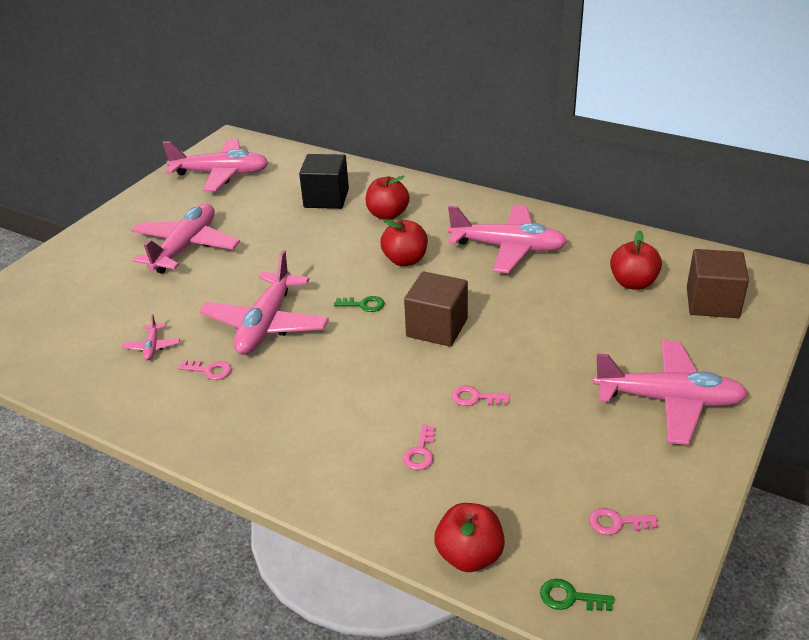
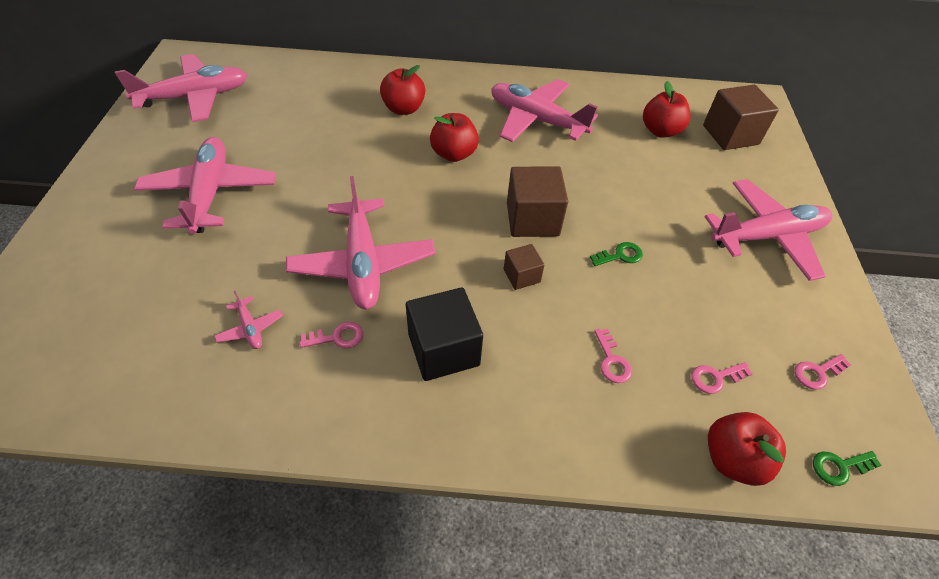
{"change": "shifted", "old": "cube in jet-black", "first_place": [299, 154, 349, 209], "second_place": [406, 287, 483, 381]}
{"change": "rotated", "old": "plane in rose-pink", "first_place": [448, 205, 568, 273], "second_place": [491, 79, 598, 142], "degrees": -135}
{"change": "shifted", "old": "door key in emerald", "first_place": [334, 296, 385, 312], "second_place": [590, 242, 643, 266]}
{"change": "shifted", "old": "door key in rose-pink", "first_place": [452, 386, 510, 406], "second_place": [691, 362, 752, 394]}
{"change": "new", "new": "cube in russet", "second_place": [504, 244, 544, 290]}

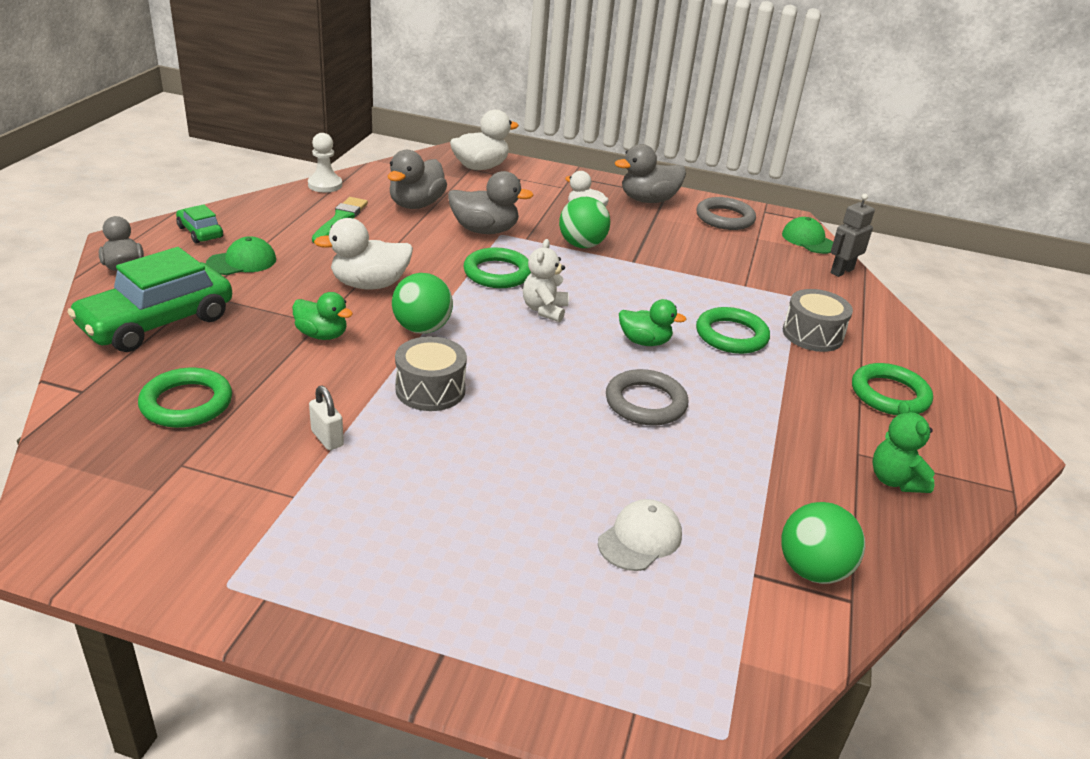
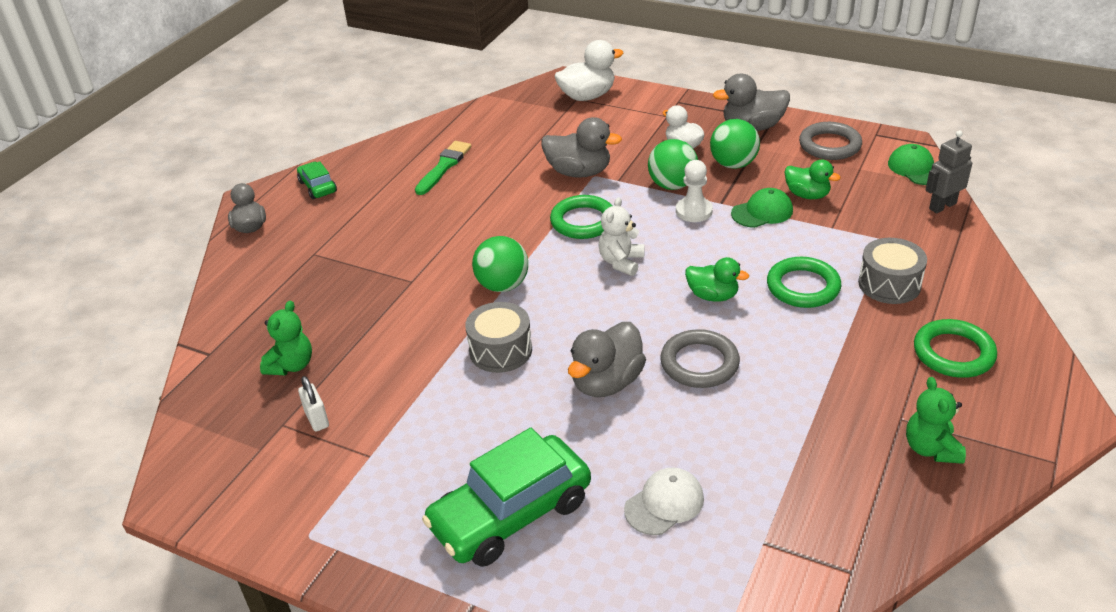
{"change": "shifted", "old": "chess pawn in snow-white", "first_place": [308, 133, 342, 193], "second_place": [676, 160, 713, 222]}
{"change": "shifted", "old": "rubber duck in grey", "first_place": [388, 150, 447, 209], "second_place": [568, 322, 646, 397]}
{"change": "gone", "old": "rubber duck in snow-white", "first_place": [314, 218, 413, 289]}
{"change": "shifted", "old": "peaked cap in emerald", "first_place": [206, 236, 276, 275], "second_place": [731, 188, 793, 228]}
{"change": "shifted", "old": "car in emerald", "first_place": [68, 247, 232, 352], "second_place": [422, 428, 591, 567]}
{"change": "shifted", "old": "rubber duck in emerald", "first_place": [292, 292, 353, 340], "second_place": [784, 160, 841, 199]}
{"change": "swapped", "old": "torus in emerald", "new": "stuffed bear in emerald", "first_place": [138, 368, 232, 428], "second_place": [260, 301, 312, 375]}
{"change": "shifted", "old": "small lock in snow-white", "first_place": [309, 386, 344, 450], "second_place": [298, 376, 329, 432]}
{"change": "shifted", "old": "play ball in emerald", "first_place": [782, 502, 865, 584], "second_place": [710, 119, 760, 169]}

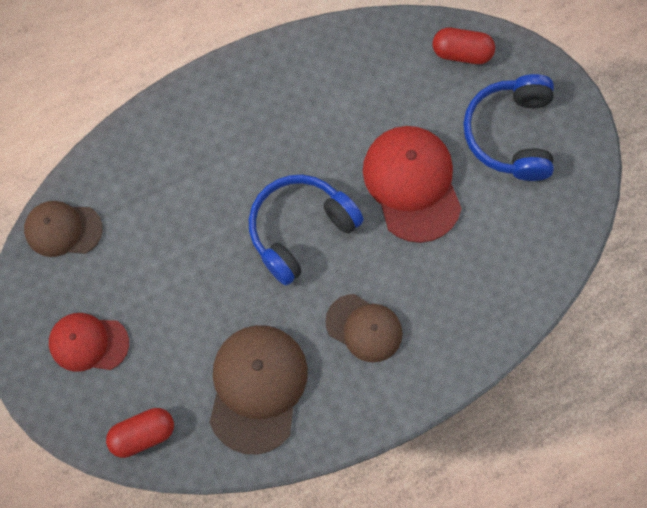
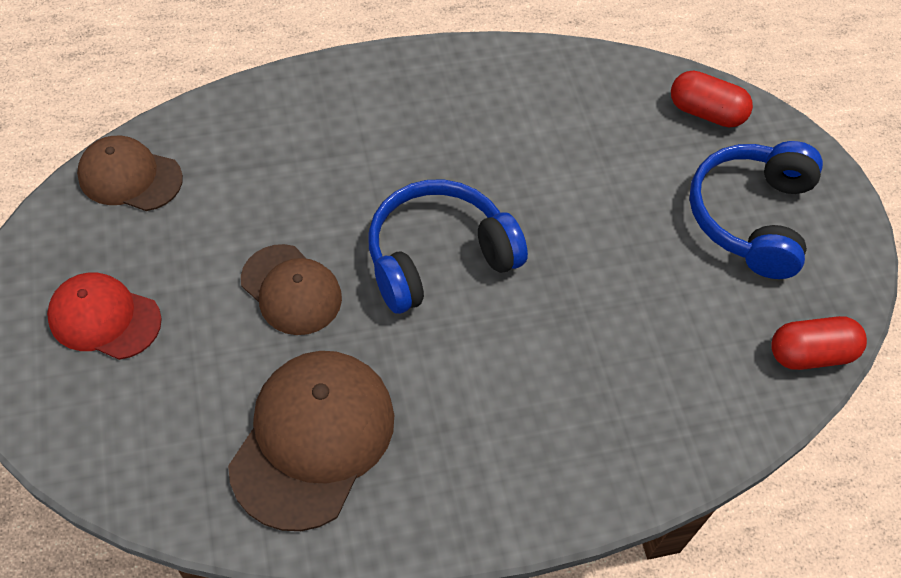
{"change": "gone", "old": "peaked cap in scarlet", "first_place": [363, 126, 462, 243]}
{"change": "shifted", "old": "peaked cap in russet", "first_place": [325, 294, 403, 362], "second_place": [241, 244, 342, 335]}
{"change": "shifted", "old": "pill shape in scarlet", "first_place": [106, 408, 174, 458], "second_place": [771, 316, 867, 370]}

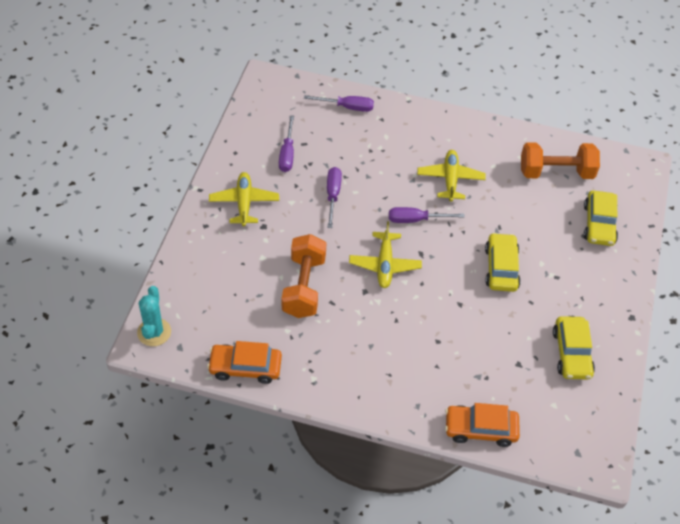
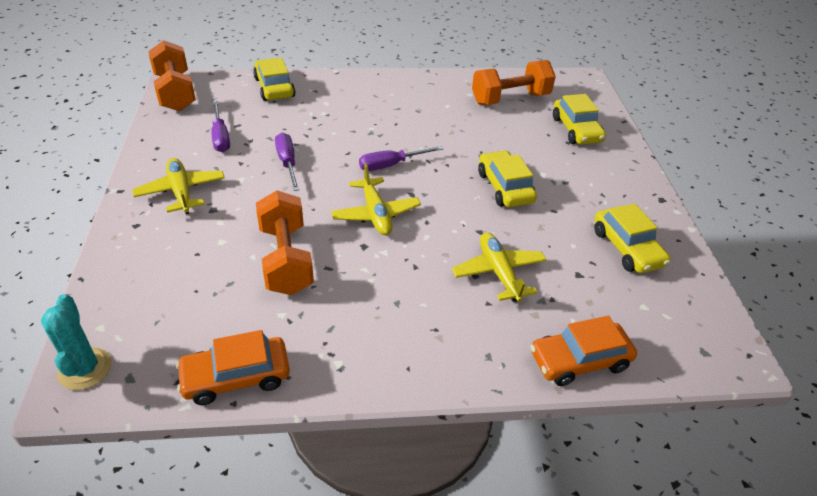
{"change": "swapped", "old": "flat screwdriver in purple", "new": "car in yellow", "first_place": [304, 95, 374, 112], "second_place": [253, 58, 295, 101]}
{"change": "shifted", "old": "plane in yellow", "first_place": [417, 150, 486, 202], "second_place": [452, 232, 547, 302]}
{"change": "new", "new": "dumbbell in orange", "second_place": [148, 40, 196, 111]}

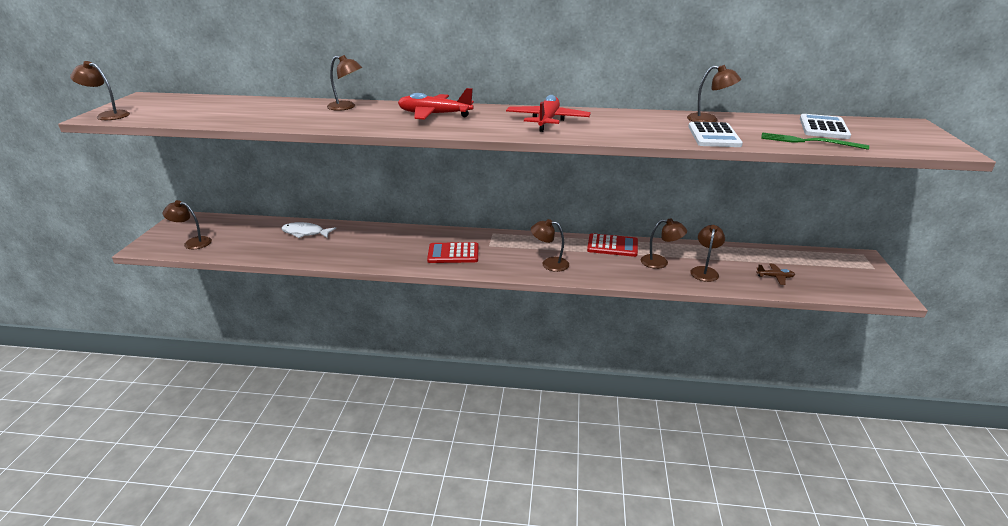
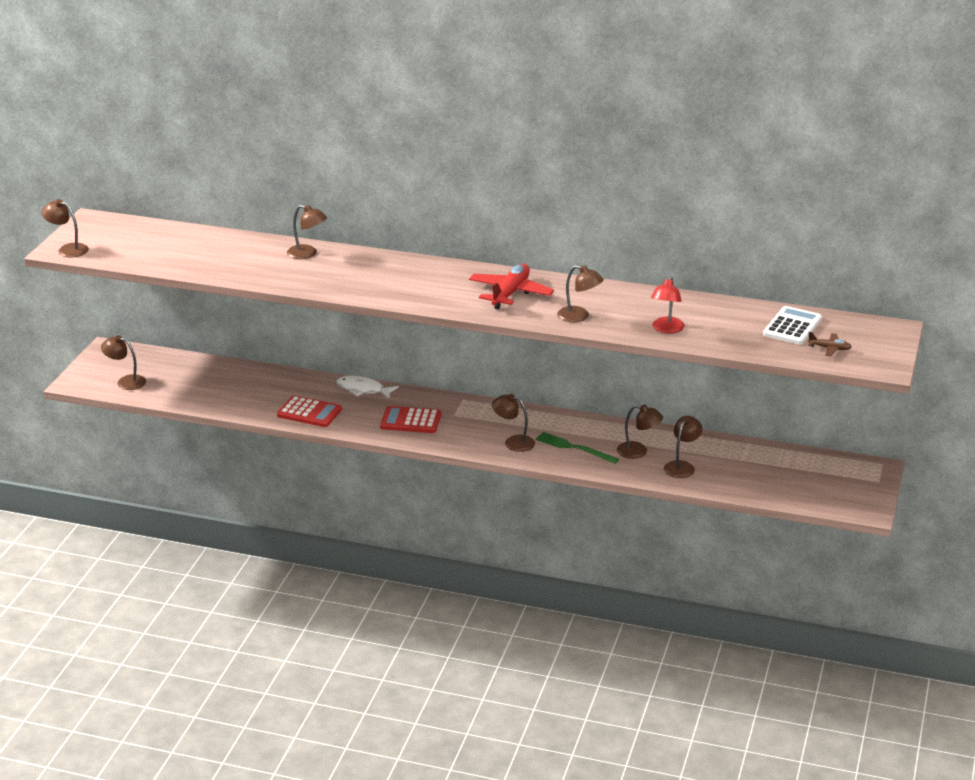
{"change": "shifted", "old": "desk lamp in russet", "first_place": [687, 65, 741, 122], "second_place": [557, 265, 604, 322]}
{"change": "gone", "old": "plane in scarlet", "first_place": [398, 88, 474, 120]}
{"change": "swapped", "old": "calculator in snow-white", "new": "desk lamp in scarlet", "first_place": [688, 122, 743, 147], "second_place": [651, 276, 685, 334]}
{"change": "shifted", "old": "fork in emerald", "first_place": [761, 132, 869, 150], "second_place": [535, 432, 619, 464]}
{"change": "shifted", "old": "fish figure in snow-white", "first_place": [281, 222, 336, 238], "second_place": [336, 376, 399, 399]}
{"change": "shifted", "old": "calculator in scarlet", "first_place": [587, 233, 638, 257], "second_place": [277, 395, 342, 427]}
{"change": "shifted", "old": "plane in russet", "first_place": [756, 264, 795, 285], "second_place": [808, 332, 852, 356]}

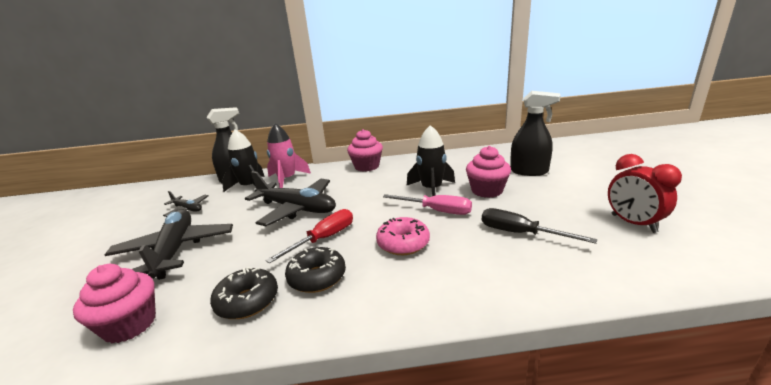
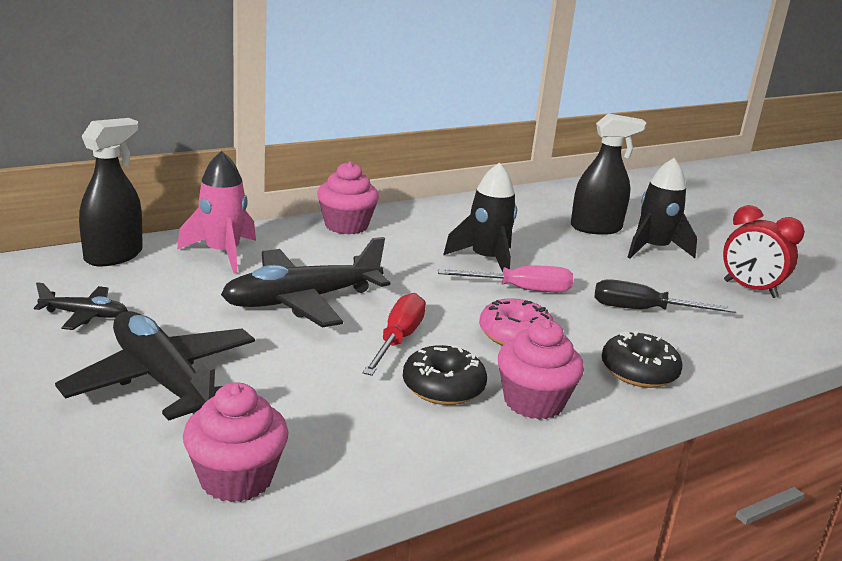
{"change": "shifted", "old": "toy rocket in jet-black", "first_place": [222, 129, 265, 192], "second_place": [627, 158, 697, 258]}
{"change": "shifted", "old": "fairy cake in rose-pink", "first_place": [466, 146, 511, 198], "second_place": [498, 319, 584, 420]}
{"change": "rotated", "old": "plane in jet-black", "first_place": [245, 171, 336, 226], "second_place": [221, 237, 390, 328], "degrees": 150}
{"change": "shifted", "old": "doughnut in jet-black", "first_place": [210, 267, 278, 319], "second_place": [602, 331, 683, 388]}

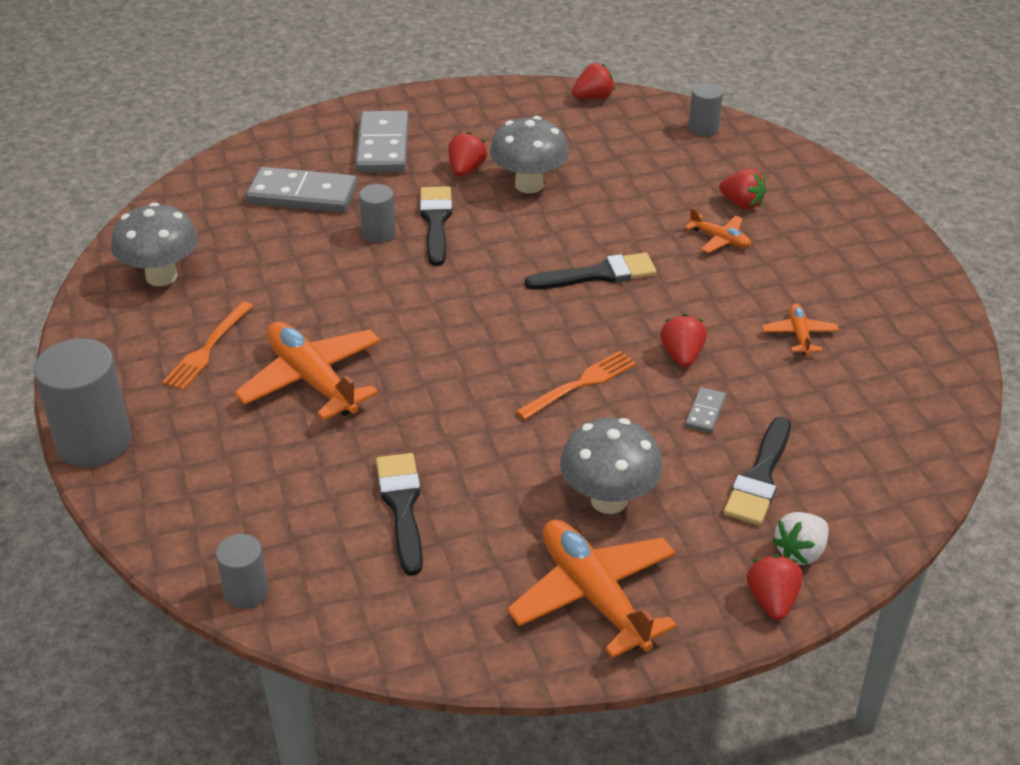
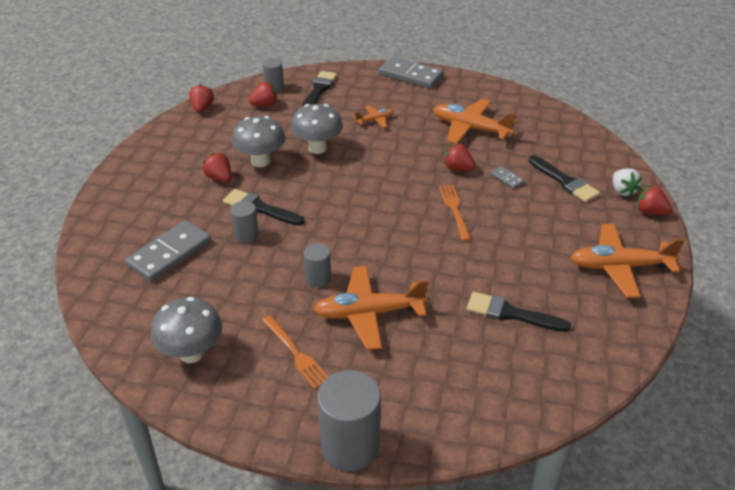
{"change": "shifted", "old": "domino piece in grey", "first_place": [355, 111, 409, 173], "second_place": [379, 57, 443, 89]}
{"change": "shifted", "old": "toy strawberry in scarlet", "first_place": [719, 169, 766, 210], "second_place": [249, 82, 277, 106]}
{"change": "shifted", "old": "brush in jet-black", "first_place": [525, 253, 657, 290], "second_place": [302, 71, 337, 107]}
{"change": "scaled", "old": "plane in orange", "first_place": [762, 303, 839, 355], "second_place": [434, 99, 517, 144], "factor": 2.01}
{"change": "shifted", "old": "fungus in grey", "first_place": [560, 418, 663, 514], "second_place": [290, 104, 343, 154]}
{"change": "shifted", "old": "cylinder shape in grey", "first_place": [216, 534, 268, 609], "second_place": [303, 243, 331, 288]}

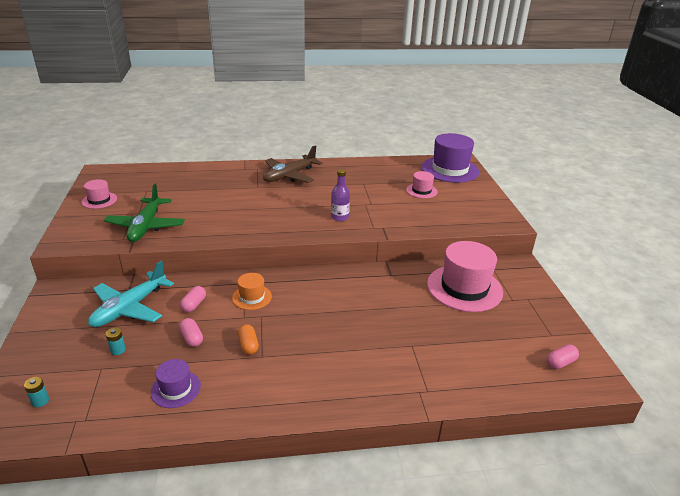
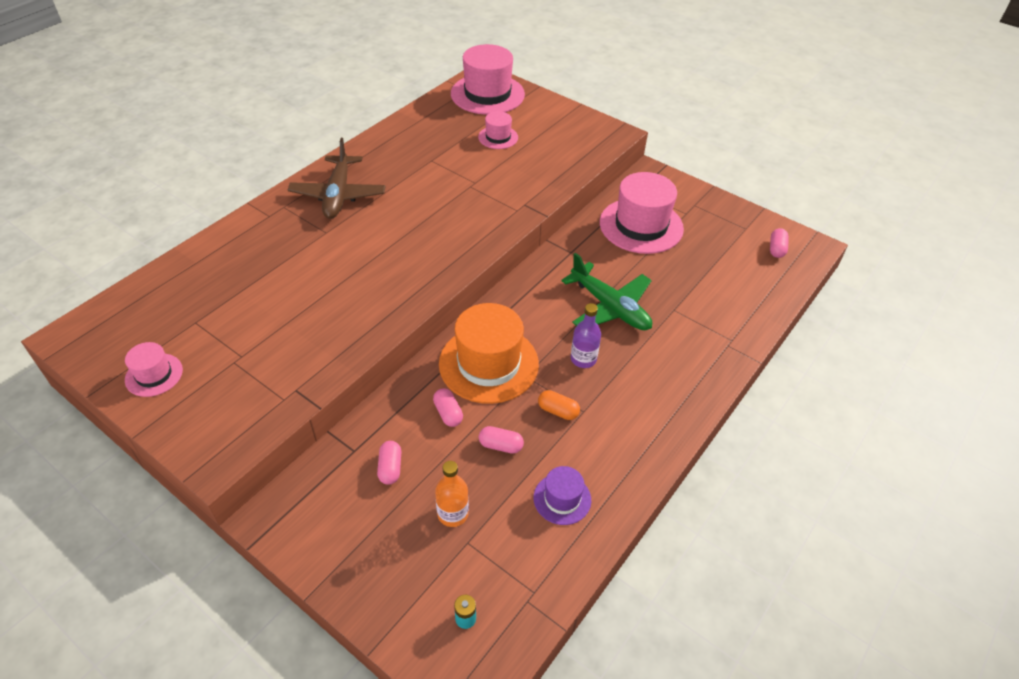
{"change": "repainted", "old": "hat in purple", "new": "hat in rose-pink", "first_place": [422, 133, 479, 183], "second_place": [451, 44, 525, 115]}
{"change": "shifted", "old": "flask in purple", "first_place": [331, 169, 350, 221], "second_place": [571, 303, 601, 368]}
{"change": "shifted", "old": "plane in emerald", "first_place": [103, 183, 185, 242], "second_place": [561, 253, 652, 330]}
{"change": "swapped", "old": "plane in turquoise", "new": "pill shape in rose-pink", "first_place": [88, 261, 174, 327], "second_place": [377, 441, 401, 485]}
{"change": "scaled", "old": "hat in orange", "first_place": [232, 273, 272, 310], "second_place": [439, 303, 539, 404], "factor": 1.98}
{"change": "swapped", "old": "power cell in turquoise", "new": "flask in orange", "first_place": [106, 327, 126, 355], "second_place": [435, 461, 469, 527]}

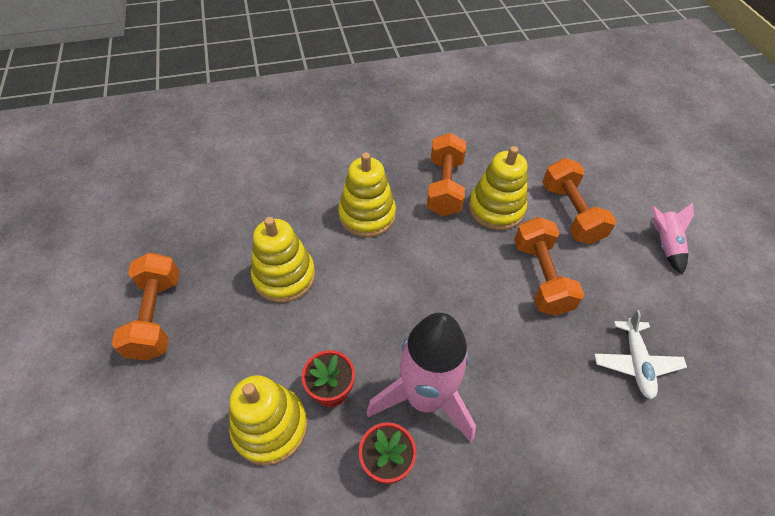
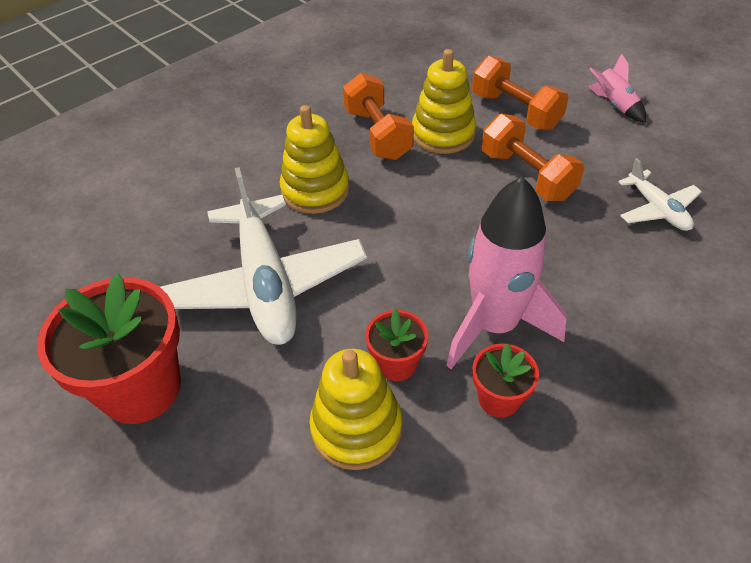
{"change": "swapped", "old": "stacking rings in yellow", "new": "plane in snow-white", "first_place": [251, 217, 316, 303], "second_place": [160, 167, 367, 345]}
{"change": "swapped", "old": "dumbbell in orange", "new": "plant pot in scarlet", "first_place": [112, 253, 180, 361], "second_place": [37, 273, 181, 424]}

